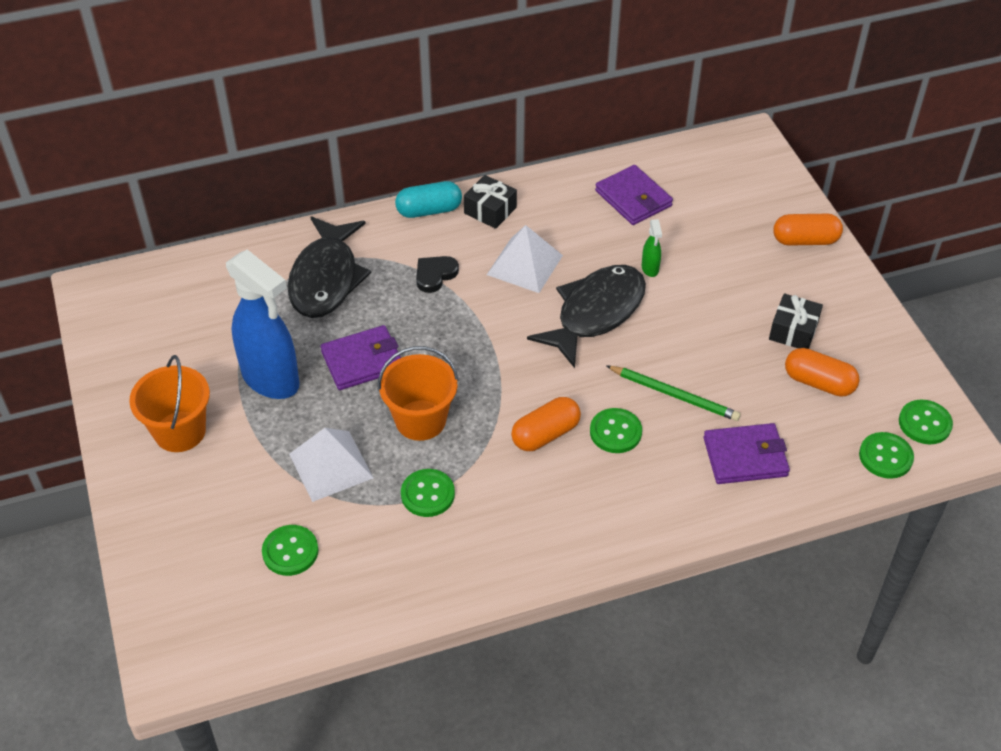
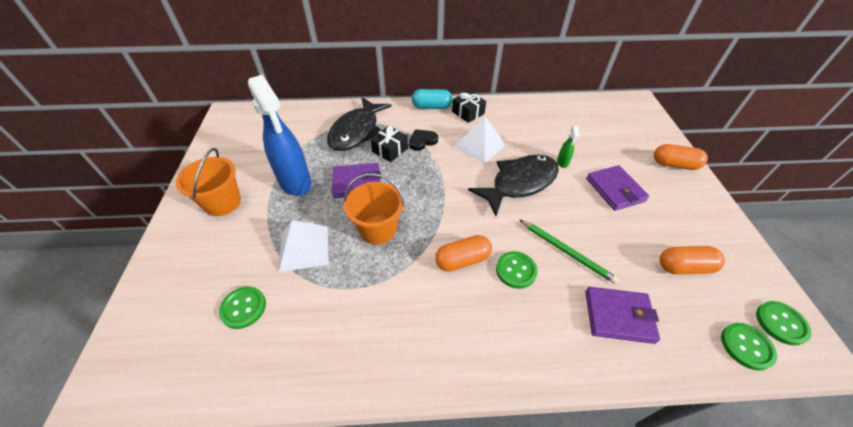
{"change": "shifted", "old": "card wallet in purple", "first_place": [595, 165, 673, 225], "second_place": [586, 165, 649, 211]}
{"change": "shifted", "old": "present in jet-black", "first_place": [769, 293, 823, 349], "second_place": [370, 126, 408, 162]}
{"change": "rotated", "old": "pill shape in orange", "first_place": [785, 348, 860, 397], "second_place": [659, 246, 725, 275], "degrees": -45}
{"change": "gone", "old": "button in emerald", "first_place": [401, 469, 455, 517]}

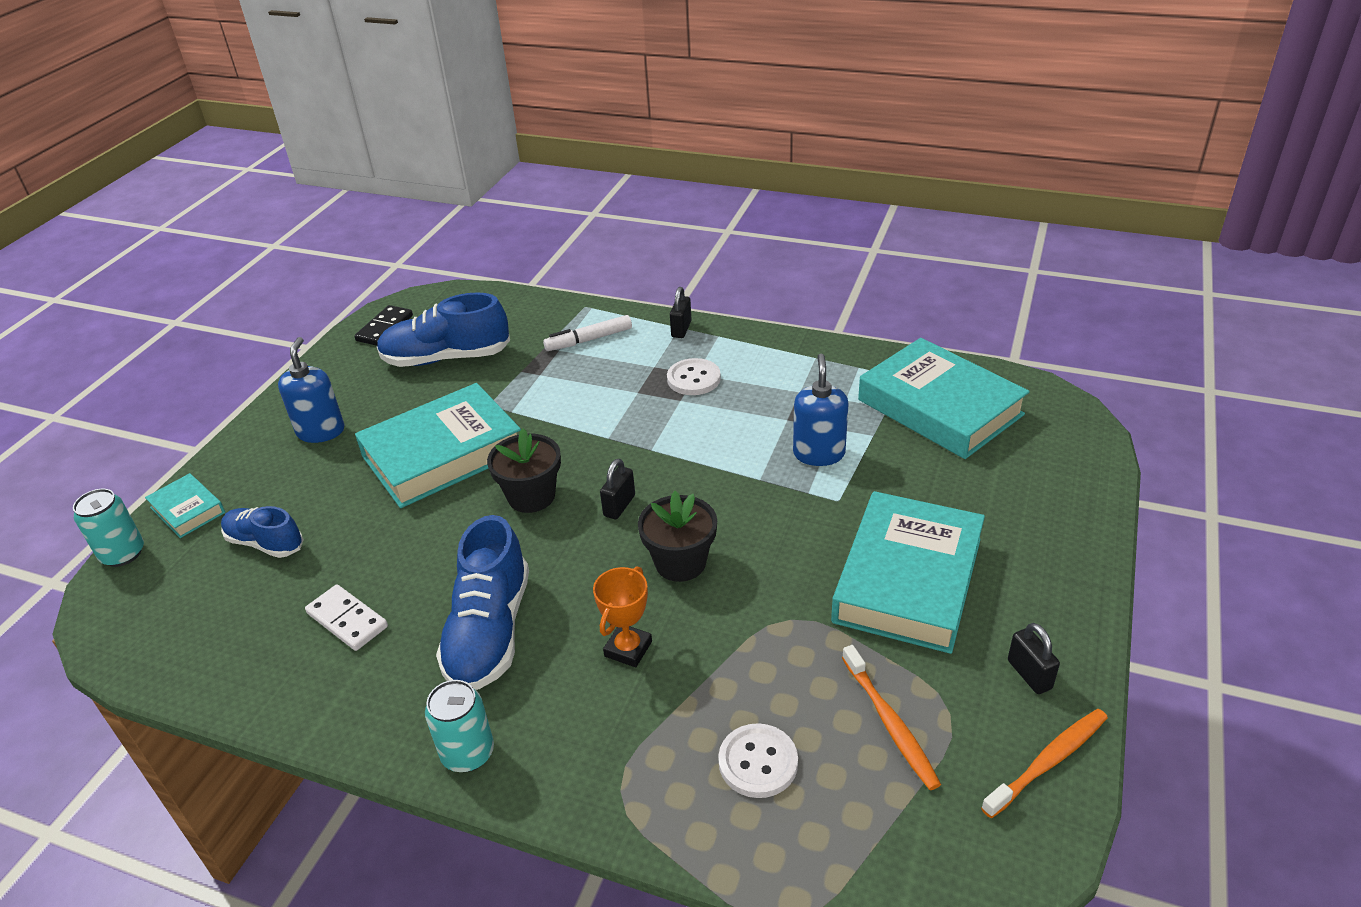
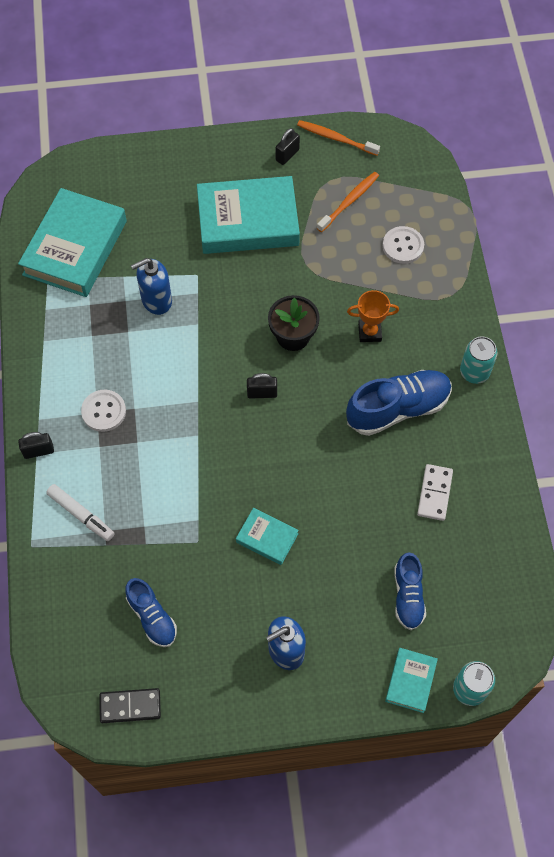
{"change": "scaled", "old": "sneaker in royal blue", "first_place": [377, 292, 510, 367], "second_place": [125, 578, 177, 647], "factor": 0.61}
{"change": "scaled", "old": "hardback in turquoise", "first_place": [355, 383, 521, 508], "second_place": [236, 508, 299, 565], "factor": 0.47}
{"change": "gone", "old": "plant pot in jet-black", "first_place": [487, 428, 561, 513]}

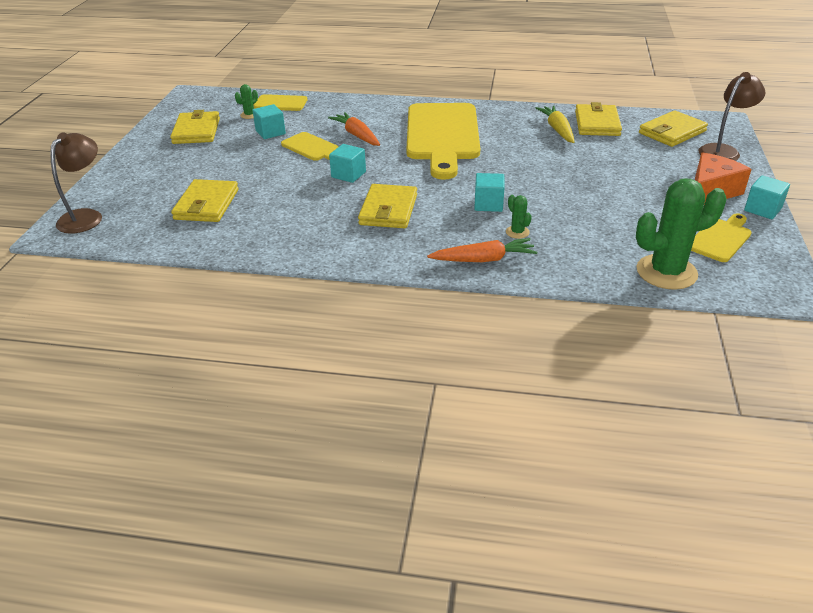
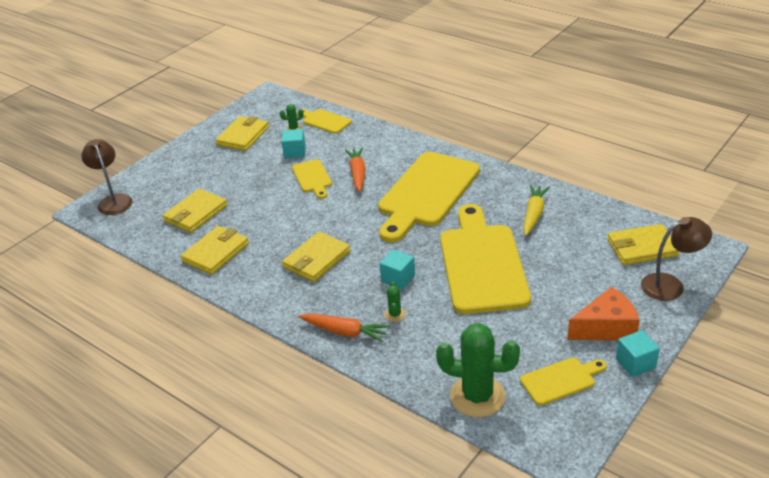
{"change": "shifted", "old": "card wallet in yellow", "first_place": [575, 102, 622, 136], "second_place": [181, 226, 249, 275]}
{"change": "rotated", "old": "desk lamp in russet", "first_place": [50, 132, 102, 234], "second_place": [81, 139, 133, 215], "degrees": -75}
{"change": "gone", "old": "cube in turquoise", "first_place": [329, 144, 366, 183]}
{"change": "new", "new": "bread board in yellow", "second_place": [440, 204, 531, 314]}

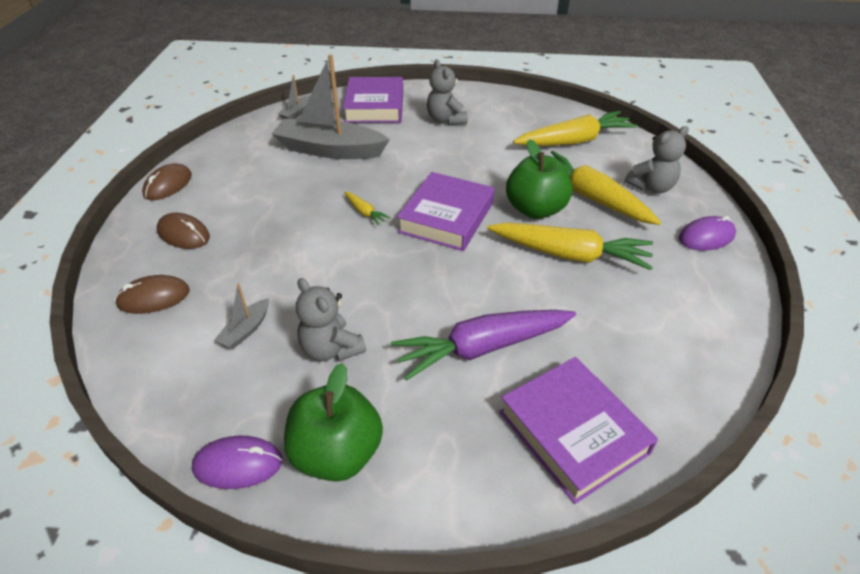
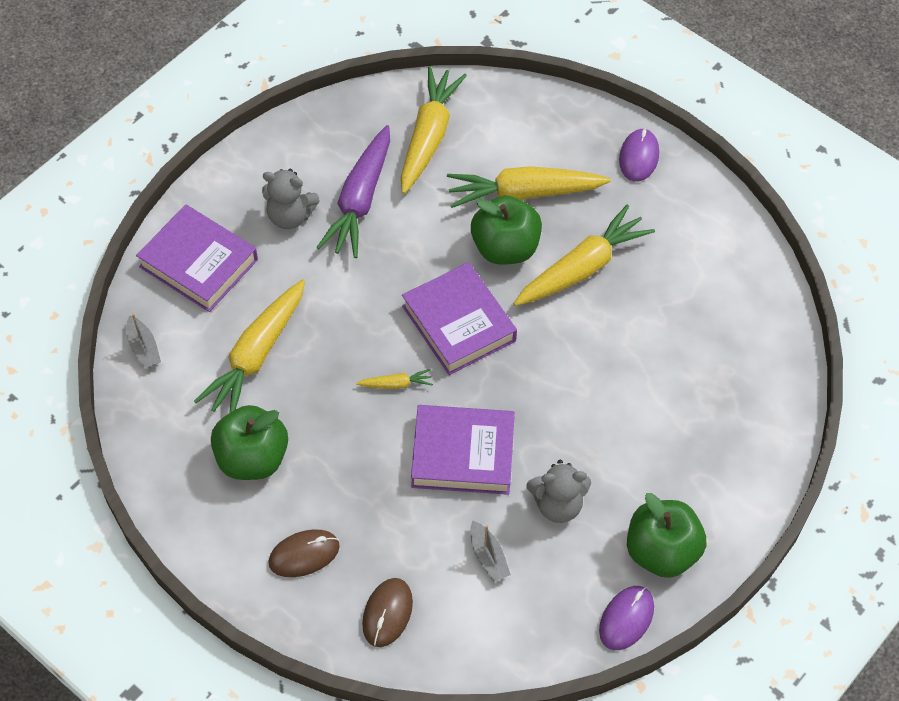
{"change": "swapped", "old": "boat in grey", "new": "root vegetable in yellow", "first_place": [272, 55, 390, 159], "second_place": [194, 280, 305, 413]}
{"change": "gone", "old": "stuffed bear in grey", "first_place": [625, 126, 689, 193]}
{"change": "gone", "old": "mouse in russet", "first_place": [142, 163, 192, 200]}
{"change": "shifted", "old": "root vegetable in purple", "first_place": [391, 310, 576, 381], "second_place": [317, 125, 390, 258]}
{"change": "shifted", "old": "hardback in purple", "first_place": [499, 357, 658, 504], "second_place": [411, 405, 515, 495]}
{"change": "new", "new": "toy apple in emerald", "second_place": [211, 405, 288, 480]}

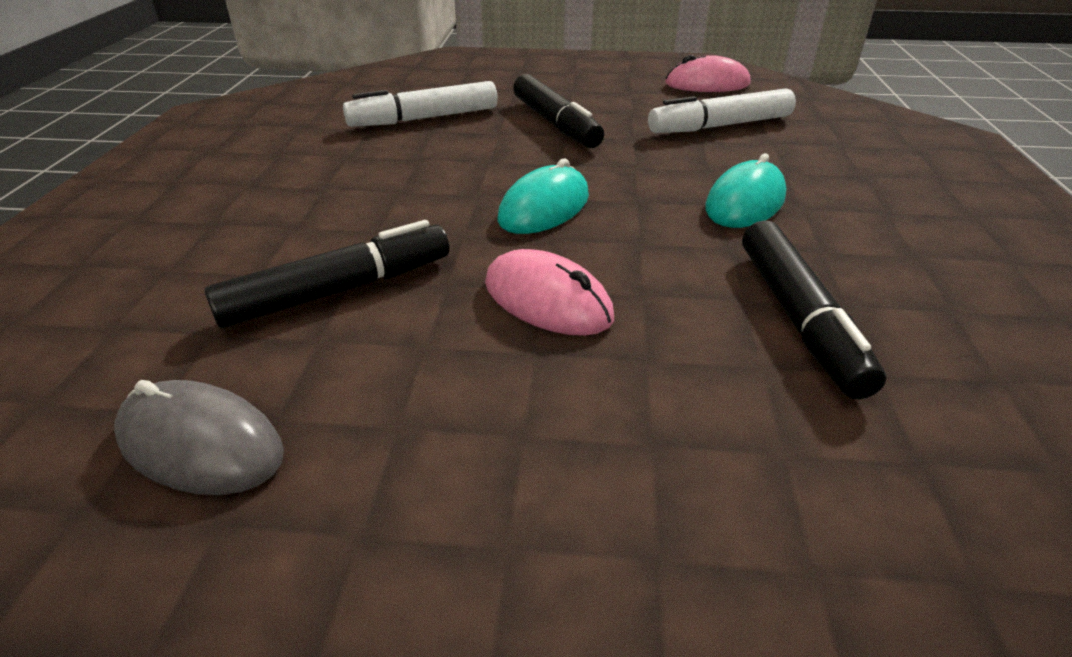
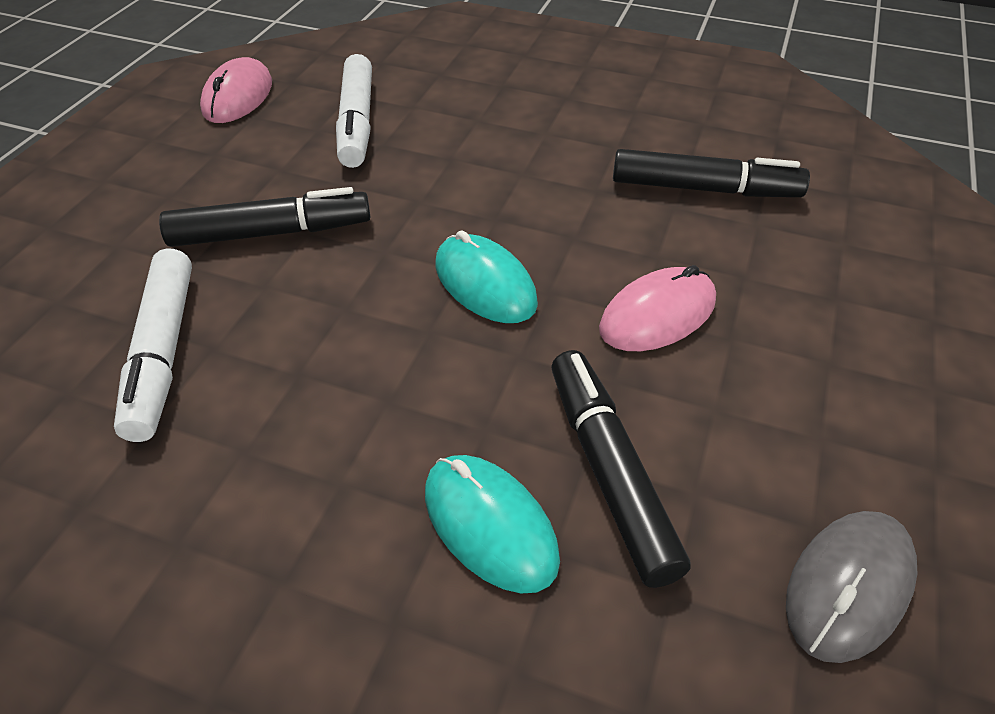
{"change": "shifted", "old": "mouse in turquoise", "first_place": [705, 153, 786, 228], "second_place": [425, 455, 560, 593]}

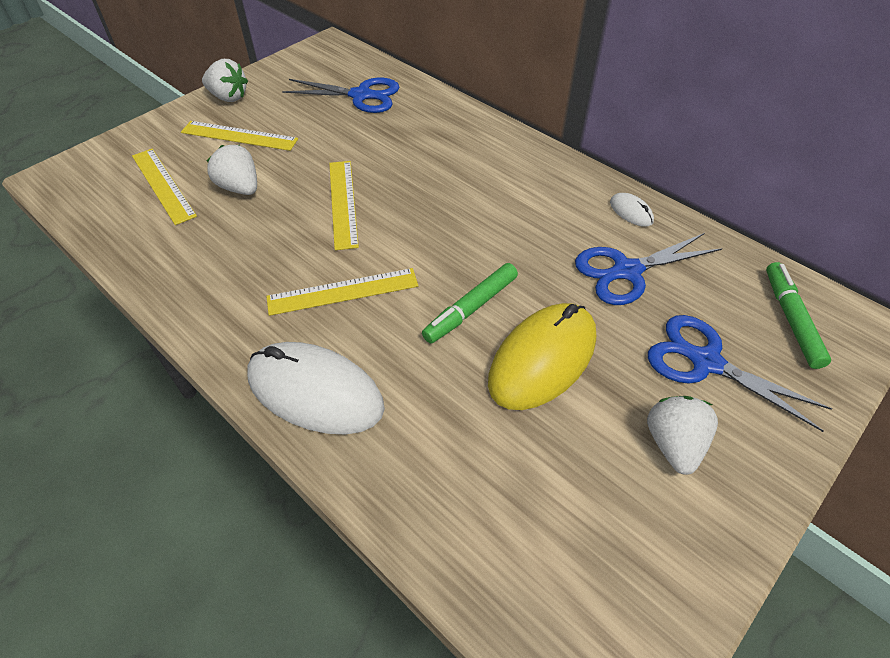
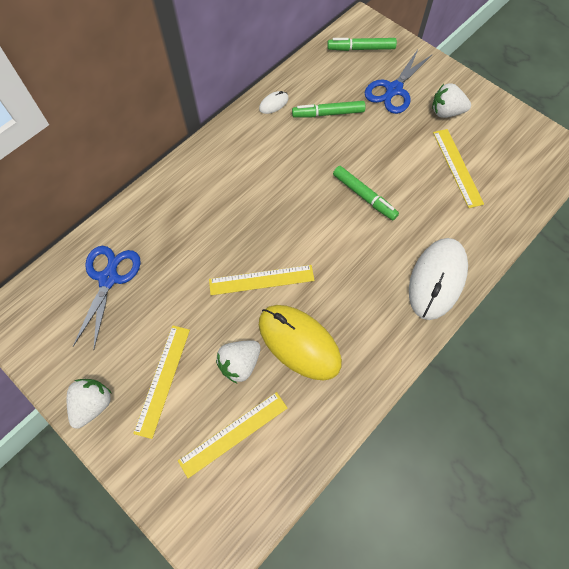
{"change": "swapped", "old": "scissors in royal blue", "new": "marker pen in emerald", "first_place": [575, 233, 722, 305], "second_place": [292, 101, 365, 118]}
{"change": "shifted", "old": "straightedge in yellow", "first_place": [266, 268, 418, 316], "second_place": [433, 129, 484, 208]}
{"change": "shifted", "old": "mouse in yellow", "first_place": [488, 303, 596, 410], "second_place": [259, 305, 342, 380]}

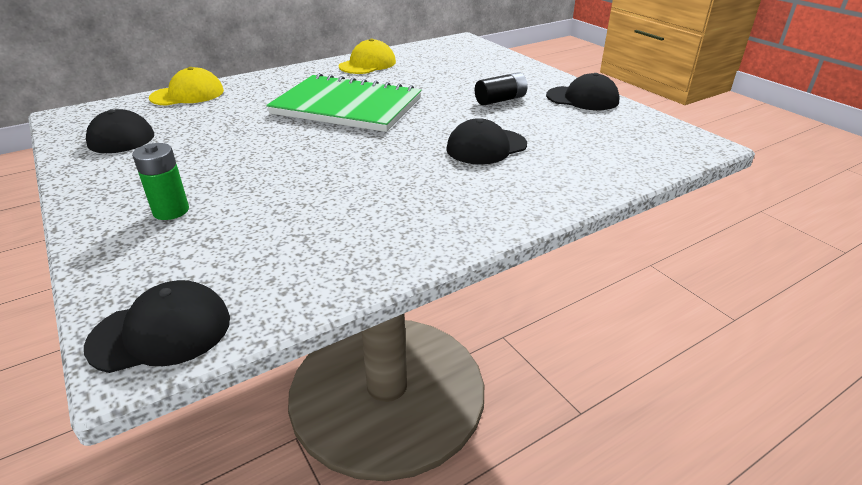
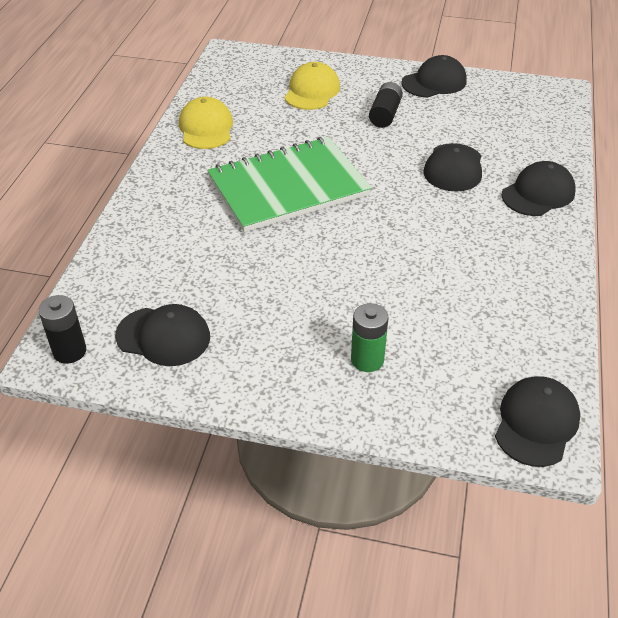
{"change": "shifted", "old": "peaked cap in yellow", "first_place": [149, 67, 224, 106], "second_place": [285, 62, 340, 110]}
{"change": "new", "new": "peaked cap in jet-black", "second_place": [501, 161, 576, 216]}
{"change": "new", "new": "power cell in jet-black", "second_place": [38, 295, 86, 364]}

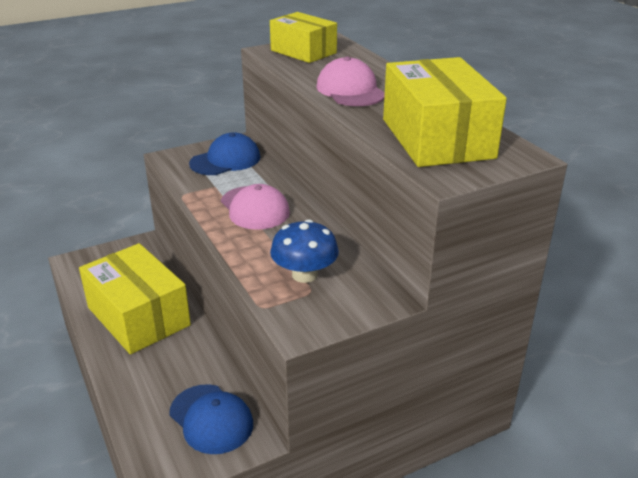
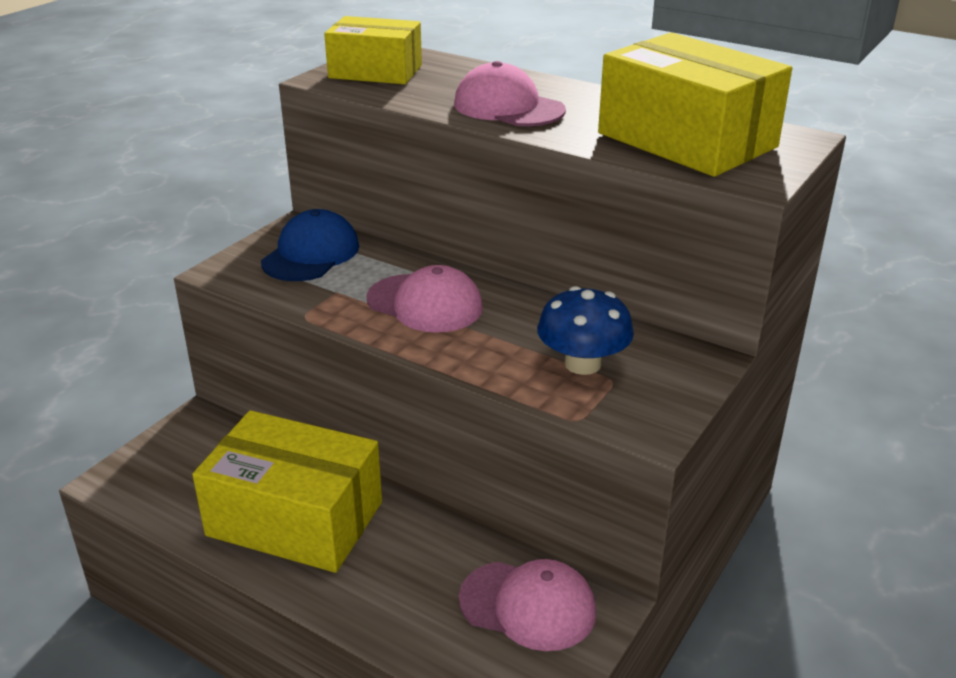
{"change": "repainted", "old": "peaked cap in royal blue", "new": "peaked cap in rose-pink", "first_place": [169, 384, 253, 454], "second_place": [459, 559, 596, 651]}

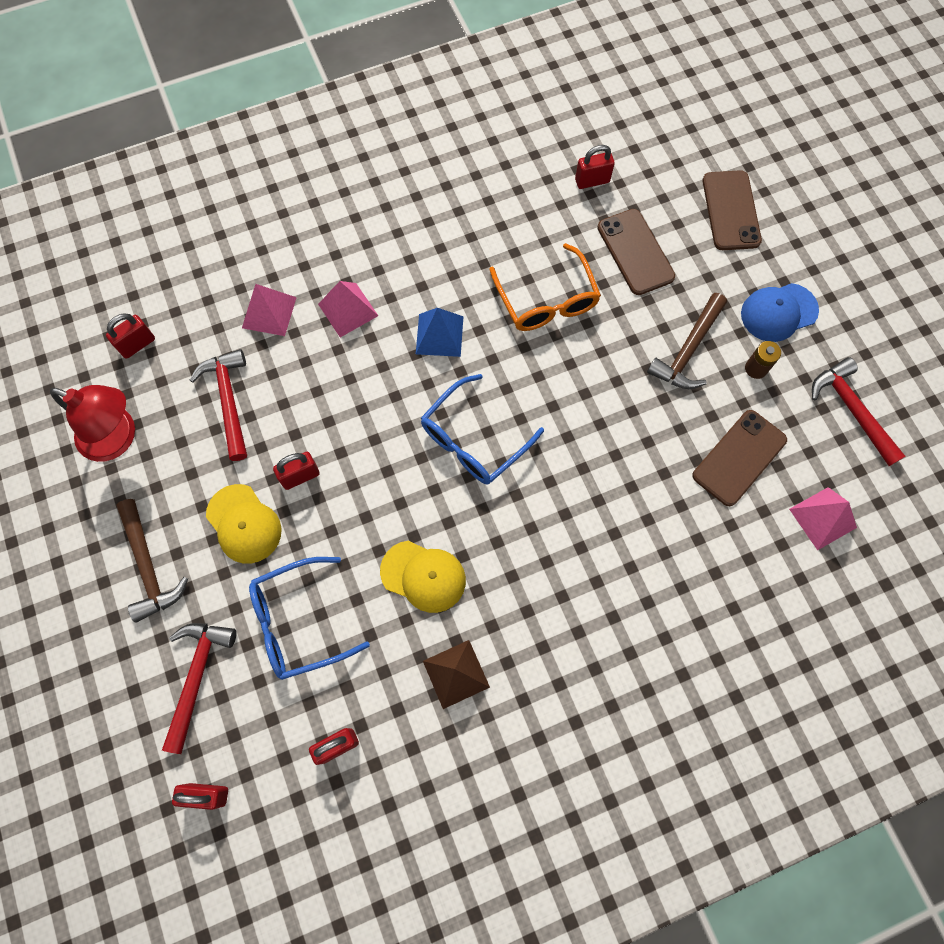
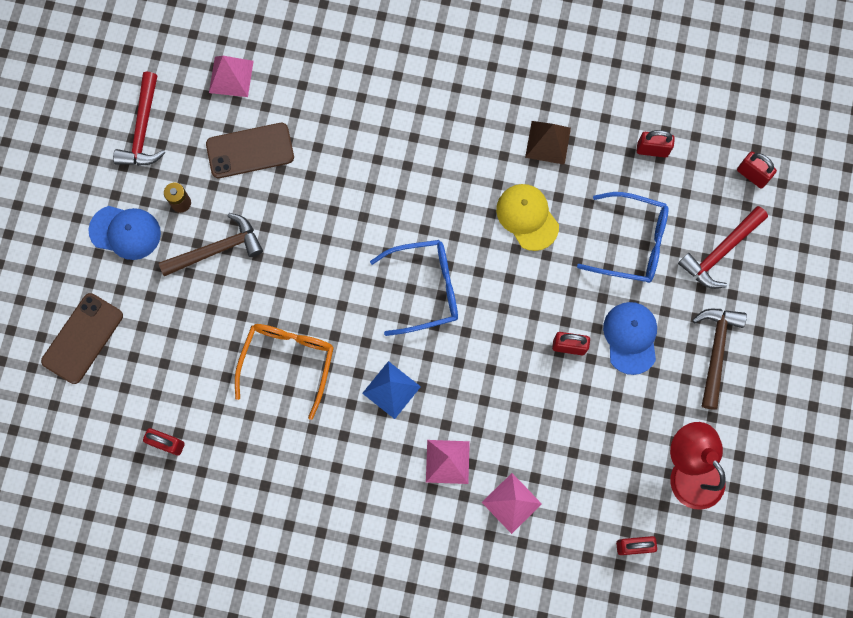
{"change": "gone", "old": "smartphone in russet", "first_place": [597, 209, 675, 295]}
{"change": "gone", "old": "claw hammer in scarlet", "first_place": [190, 349, 247, 461]}
{"change": "repainted", "old": "peaked cap in yellow", "new": "peaked cap in royal blue", "first_place": [206, 484, 282, 564], "second_place": [603, 302, 657, 375]}

